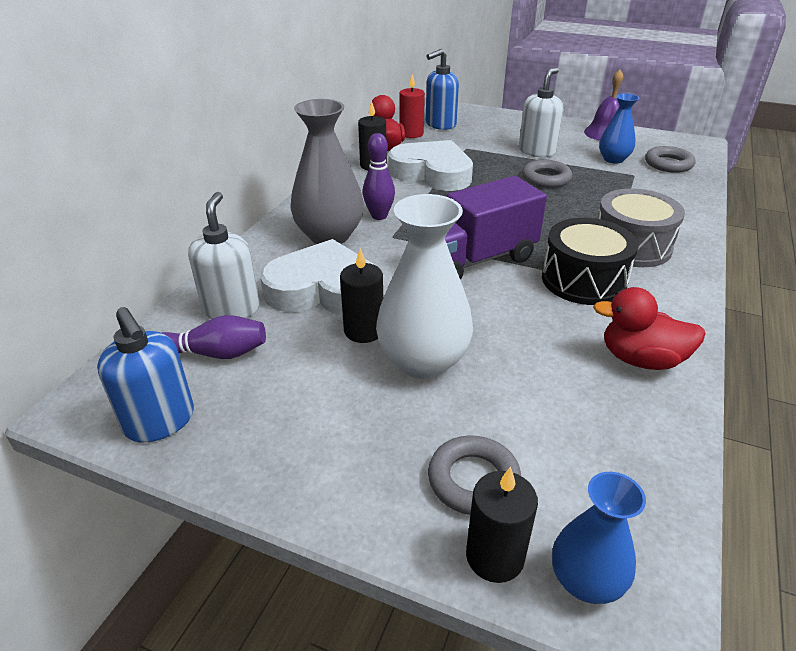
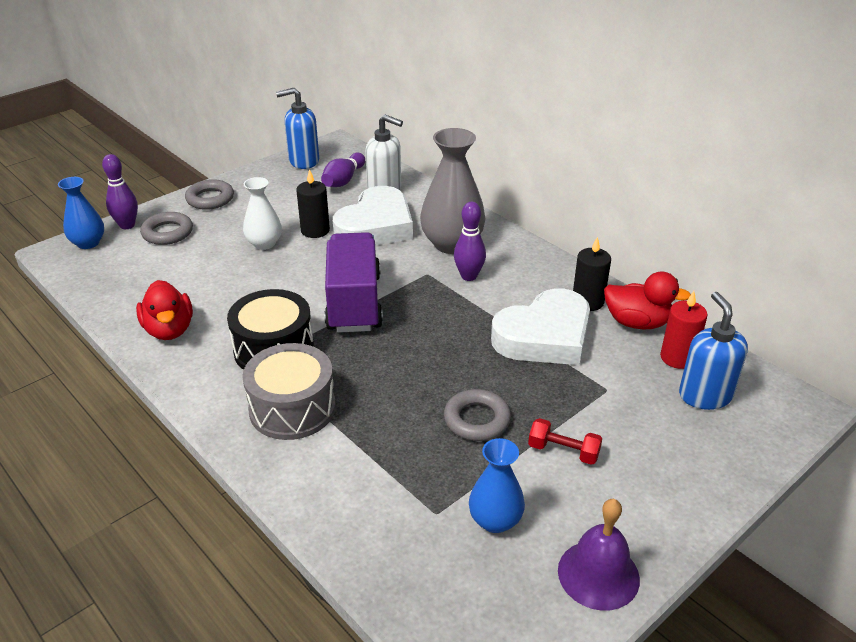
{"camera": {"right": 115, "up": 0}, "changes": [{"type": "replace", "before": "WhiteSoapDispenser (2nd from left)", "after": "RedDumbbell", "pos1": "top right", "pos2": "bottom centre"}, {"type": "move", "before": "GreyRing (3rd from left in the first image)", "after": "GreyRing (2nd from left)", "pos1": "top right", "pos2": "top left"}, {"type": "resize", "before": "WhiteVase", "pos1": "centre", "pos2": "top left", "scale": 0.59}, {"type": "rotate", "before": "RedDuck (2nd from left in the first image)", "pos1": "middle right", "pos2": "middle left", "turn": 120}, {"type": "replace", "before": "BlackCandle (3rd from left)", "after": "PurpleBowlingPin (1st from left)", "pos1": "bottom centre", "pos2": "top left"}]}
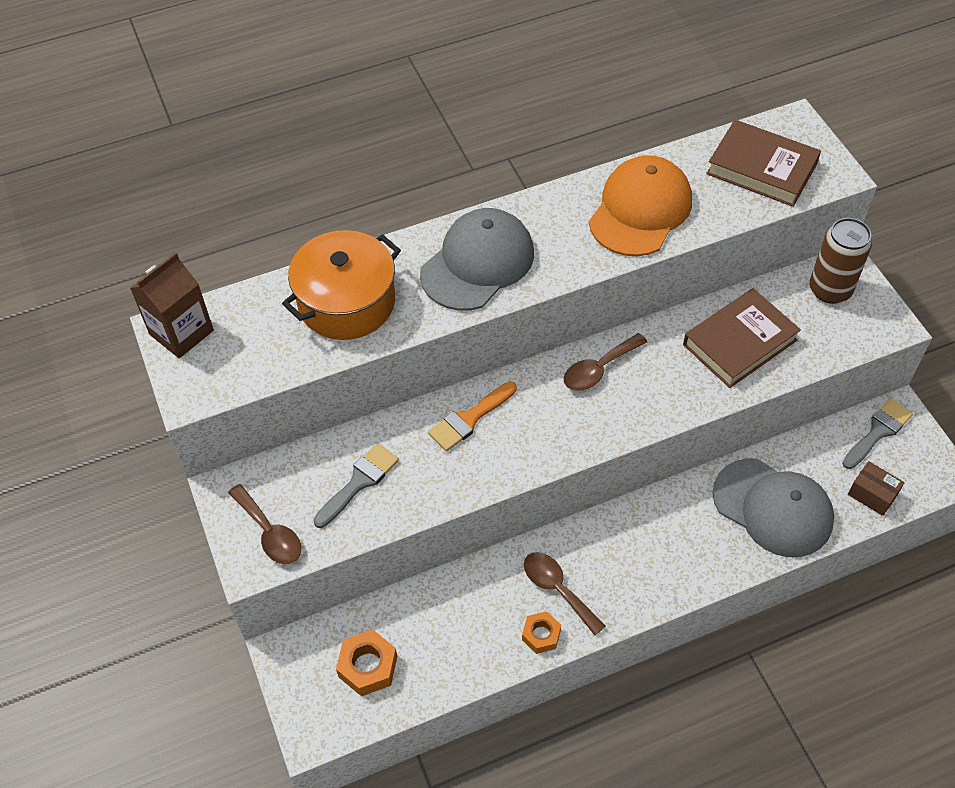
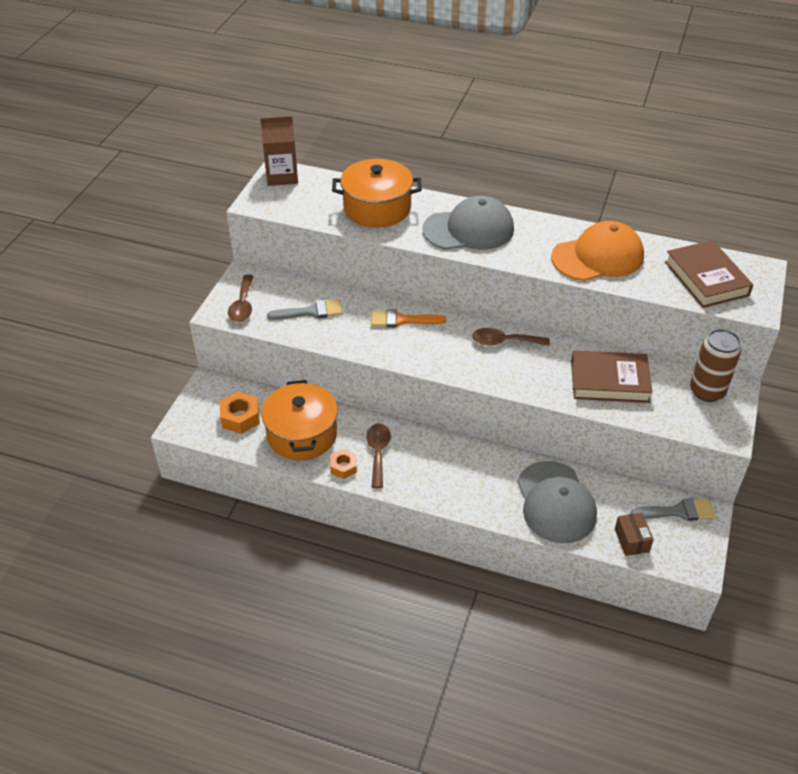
{"camera": {"right": 40, "up": -10}, "changes": [{"type": "insert", "after": "OrangePot (1st from left)", "pos2": "centre"}]}
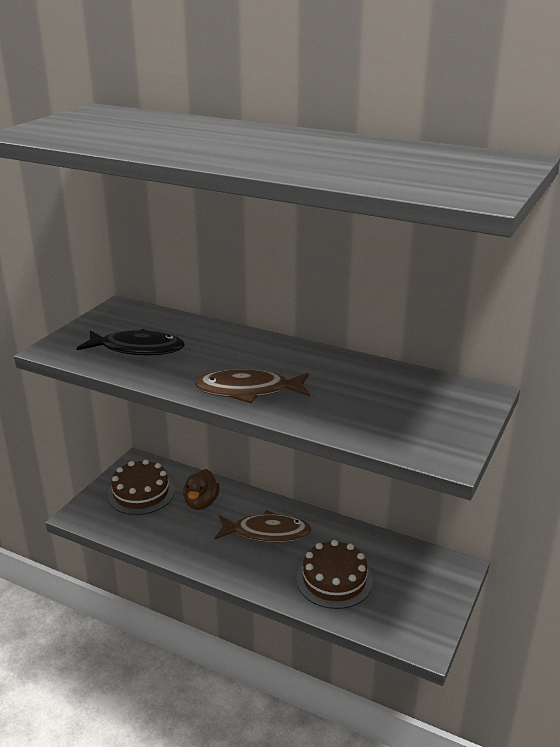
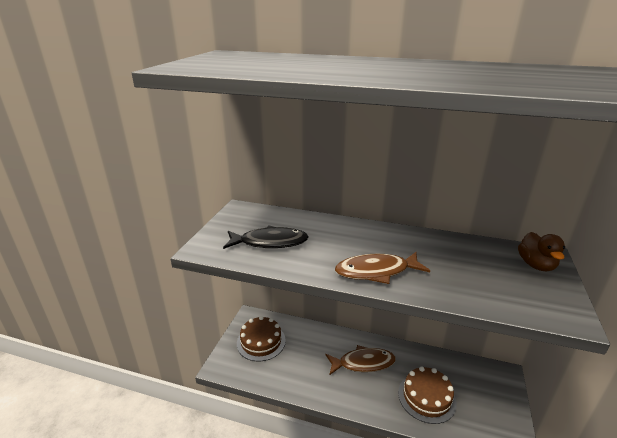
{"camera": {"right": -10, "up": 0}, "changes": [{"type": "move", "before": "BrownDuck", "pos1": "centre", "pos2": "middle right"}]}
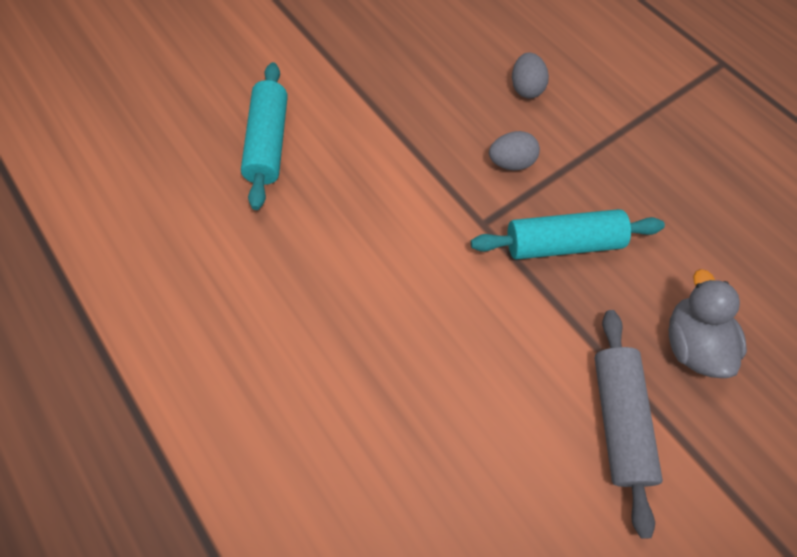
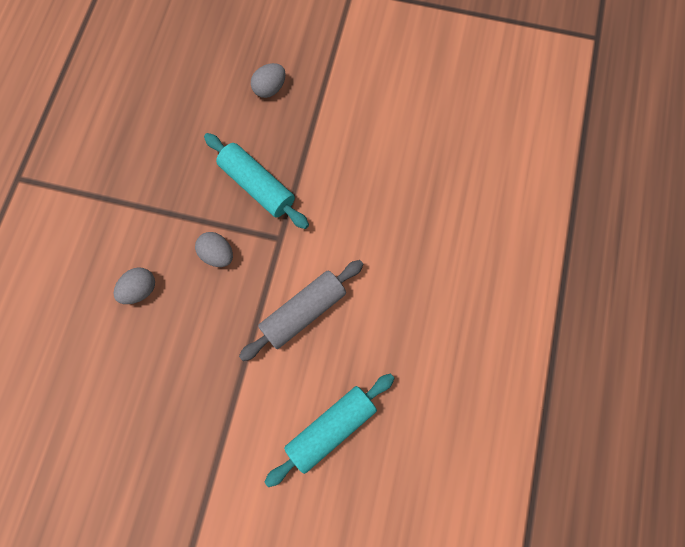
{"camera": {"right": -130, "up": 10}, "changes": [{"type": "replace", "before": "GreyDuck", "after": "GreyEgg (3rd from left)", "pos1": "middle right", "pos2": "top centre"}, {"type": "move", "before": "GreyRollingPin", "pos1": "bottom right", "pos2": "centre"}]}
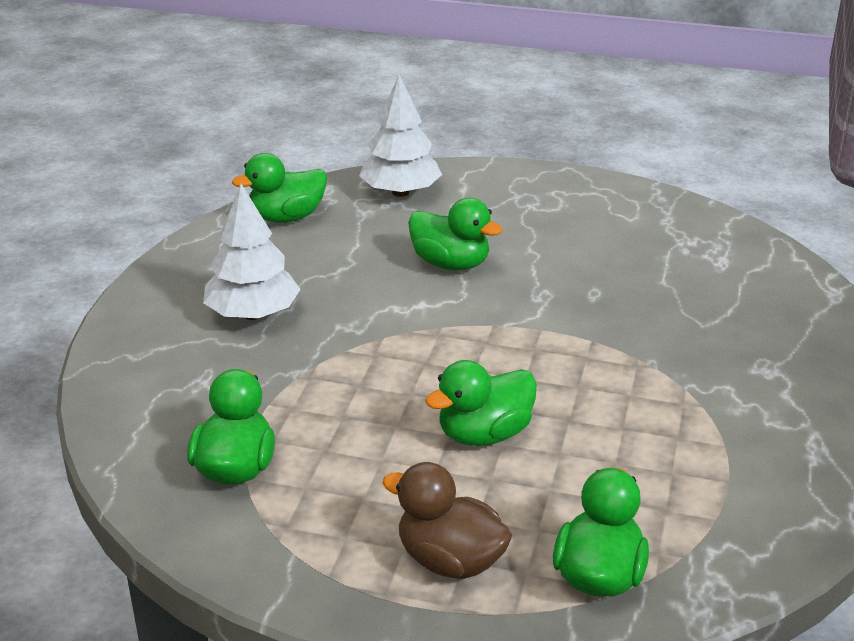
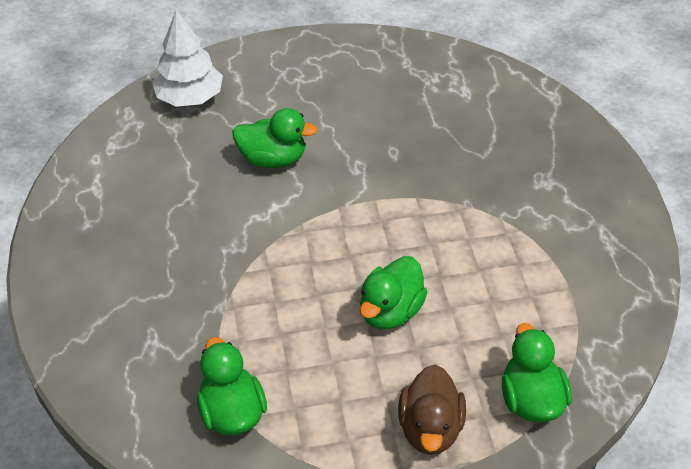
{"camera": {"right": -25, "up": 15}, "changes": [{"type": "delete", "before": "GreenDuck (2nd from left)", "pos1": "top left"}, {"type": "delete", "before": "WhiteTree (1st from left)", "pos1": "middle left"}, {"type": "rotate", "before": "BrownDuck", "pos1": "bottom centre", "pos2": "bottom centre", "turn": -90}]}
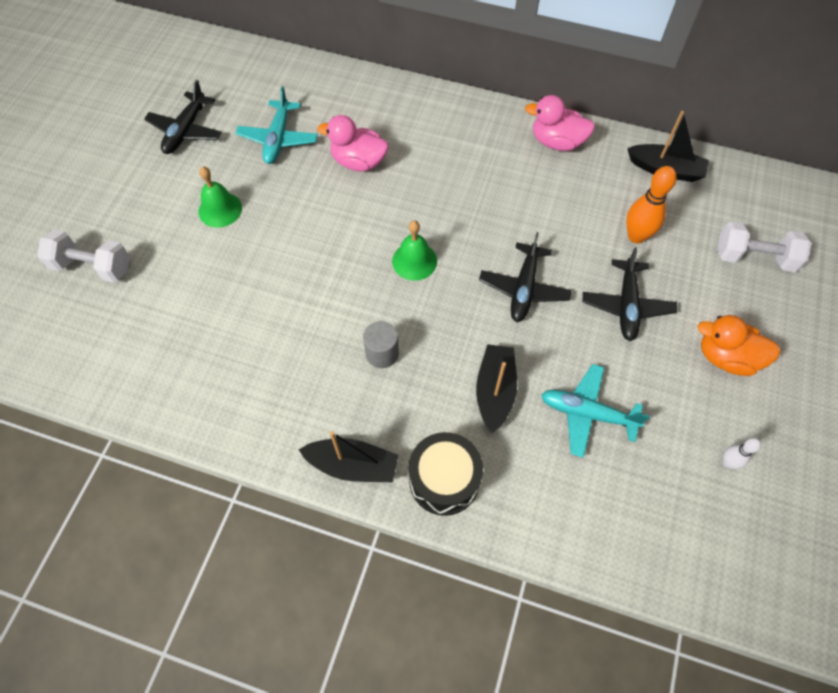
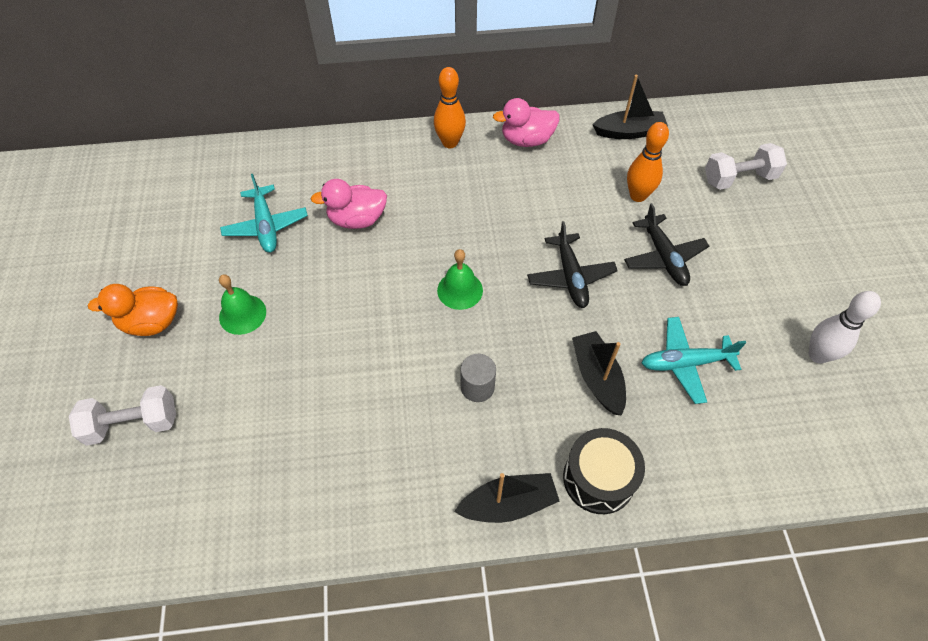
{"camera": {"right": -25, "up": -5}, "changes": [{"type": "delete", "before": "BlackPlane (1st from left)", "pos1": "top left"}, {"type": "move", "before": "OrangeDuck", "pos1": "middle right", "pos2": "middle left"}, {"type": "resize", "before": "WhiteBowlingPin", "pos1": "middle right", "pos2": "middle right", "scale": 1.8}, {"type": "insert", "after": "OrangeBowlingPin (1st from left)", "pos2": "top centre"}]}
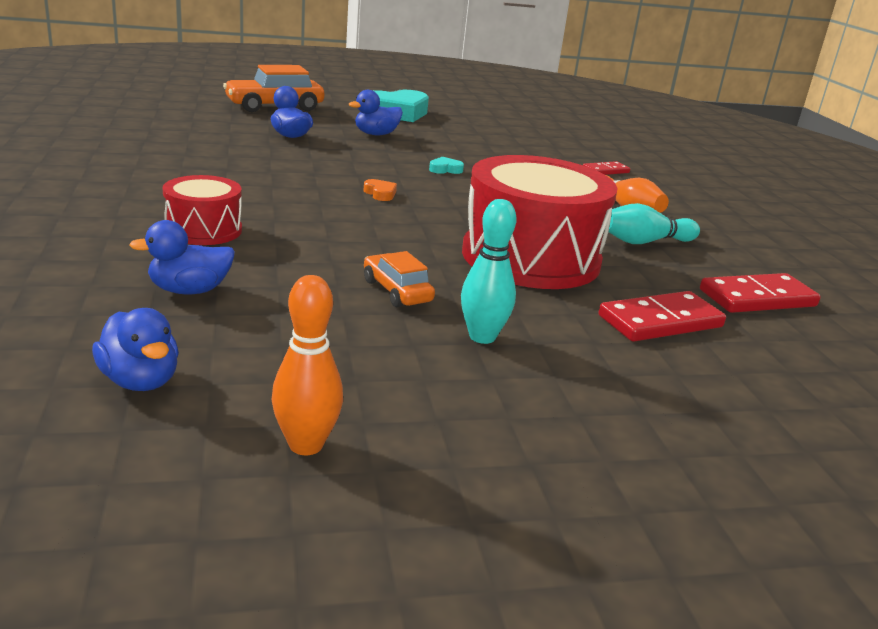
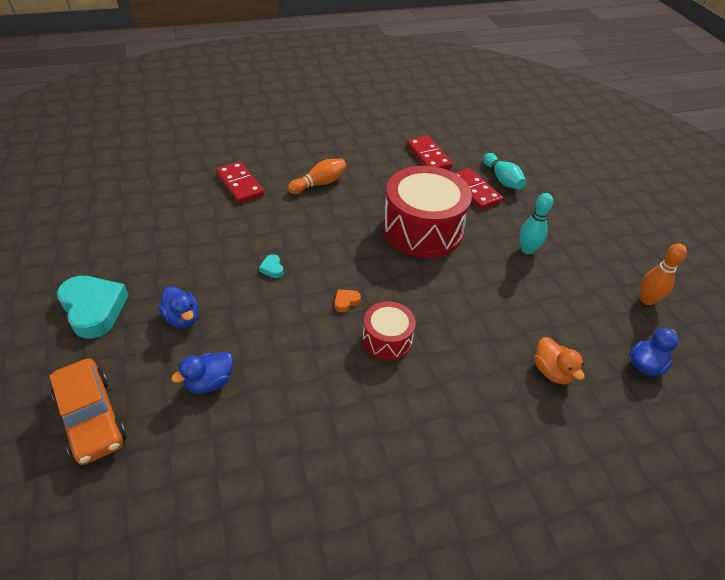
{"camera": {"right": -95, "up": 20}, "changes": [{"type": "resize", "before": "RedDomino (1st from left)", "pos1": "top right", "pos2": "top left", "scale": 1.73}, {"type": "move", "before": "RedDrum (1st from left)", "pos1": "middle left", "pos2": "centre"}, {"type": "move", "before": "TurquoiseBowlingPin (2nd from left in the first image)", "after": "TurquoiseBowlingPin (1st from left)", "pos1": "middle right", "pos2": "top right"}, {"type": "recolor", "before": "BlueDuck (2nd from left)", "after": "OrangeDuck", "pos1": "middle left", "pos2": "middle right"}, {"type": "delete", "before": "OrangeCar (2nd from left)", "pos1": "centre"}]}
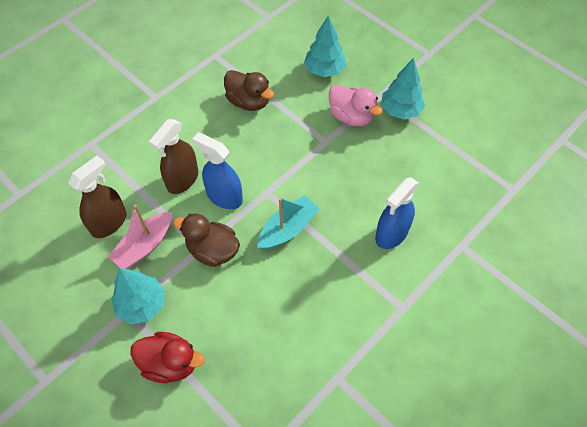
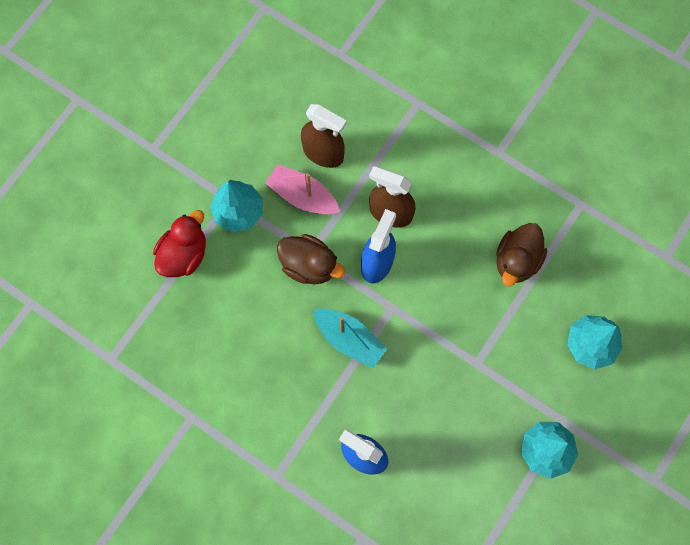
{"camera": {"right": 80, "up": 15}, "changes": [{"type": "delete", "before": "PinkDuck", "pos1": "top centre"}, {"type": "rotate", "before": "BrownDuck (1st from left)", "pos1": "centre", "pos2": "centre", "turn": 105}, {"type": "rotate", "before": "RedDuck", "pos1": "bottom left", "pos2": "middle left", "turn": -150}]}
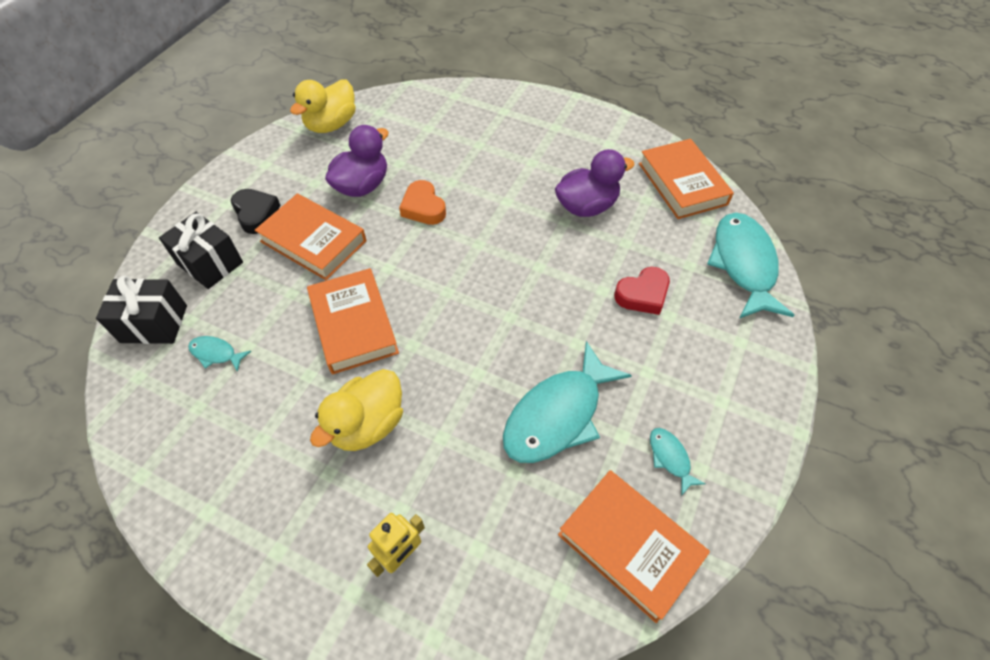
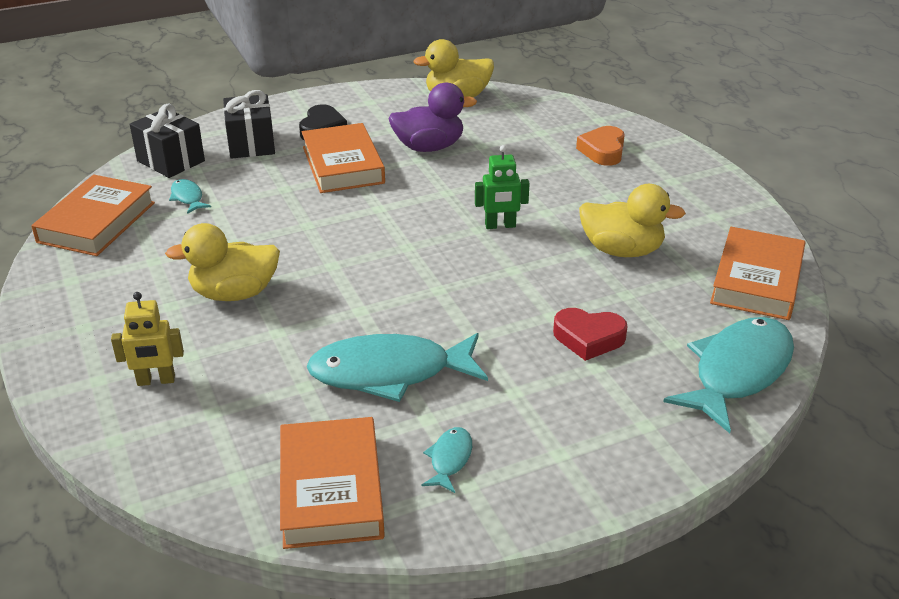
{"camera": {"right": 40, "up": -20}, "changes": [{"type": "recolor", "before": "PurpleDuck (2nd from left)", "after": "YellowDuck (3rd from left)", "pos1": "top centre", "pos2": "middle right"}, {"type": "move", "before": "OrangeHeart", "pos1": "top centre", "pos2": "top right"}, {"type": "move", "before": "OrangeBook (2nd from left in the first image)", "after": "OrangeBook (1st from left)", "pos1": "centre", "pos2": "middle left"}, {"type": "insert", "after": "GreenRobot", "pos2": "top centre"}]}
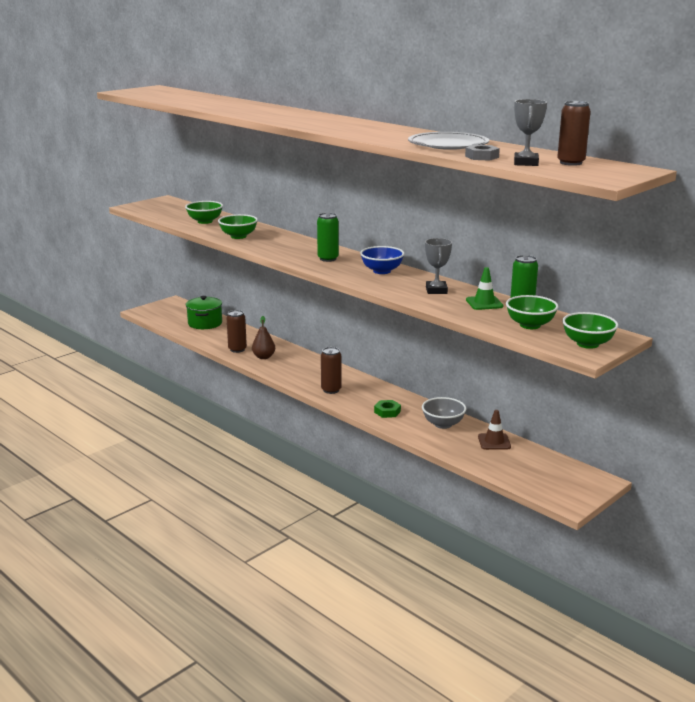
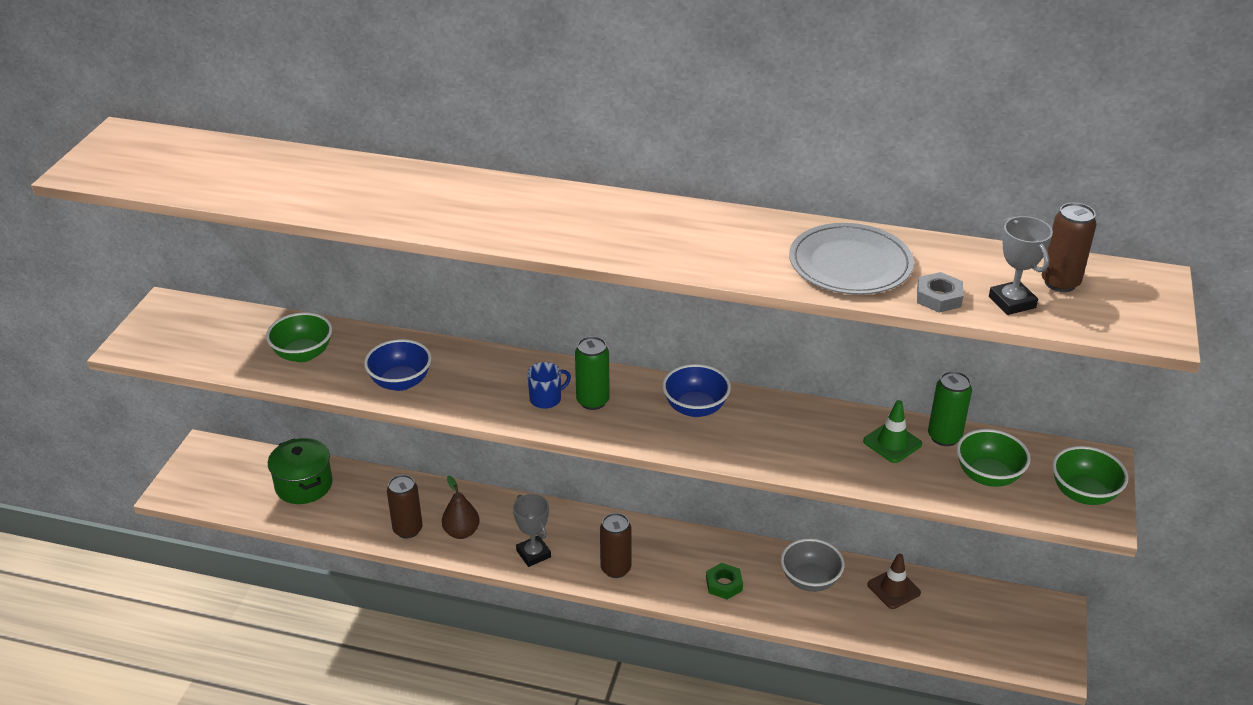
{"camera": {"right": -30, "up": 15}, "changes": [{"type": "recolor", "before": "GreenBowl (2nd from left)", "after": "BlueBowl (1st from left)", "pos1": "top centre", "pos2": "middle left"}, {"type": "move", "before": "GreyTrophy (1st from left)", "pos1": "centre", "pos2": "bottom centre"}, {"type": "insert", "after": "BlueMug", "pos2": "centre"}]}
